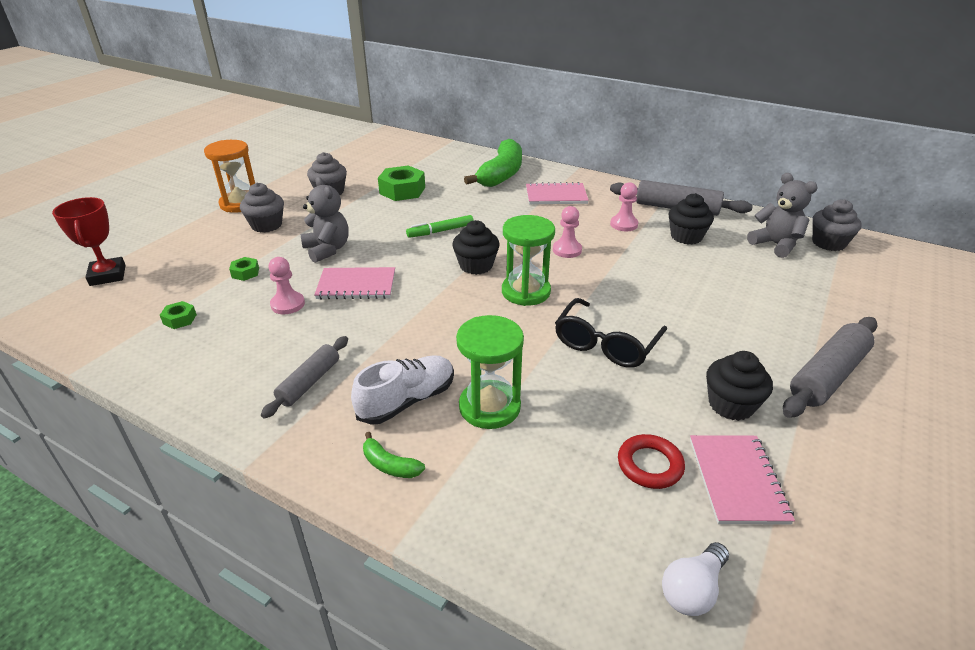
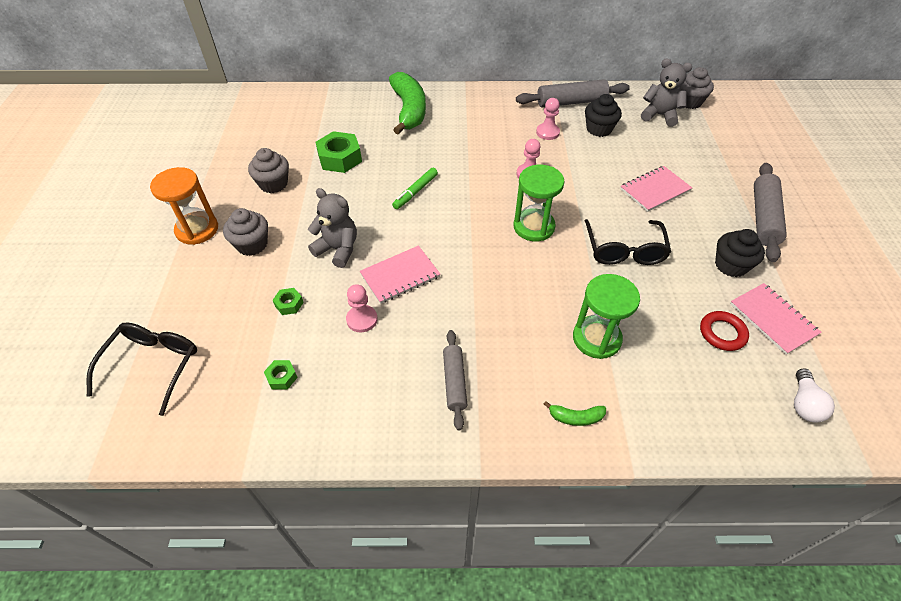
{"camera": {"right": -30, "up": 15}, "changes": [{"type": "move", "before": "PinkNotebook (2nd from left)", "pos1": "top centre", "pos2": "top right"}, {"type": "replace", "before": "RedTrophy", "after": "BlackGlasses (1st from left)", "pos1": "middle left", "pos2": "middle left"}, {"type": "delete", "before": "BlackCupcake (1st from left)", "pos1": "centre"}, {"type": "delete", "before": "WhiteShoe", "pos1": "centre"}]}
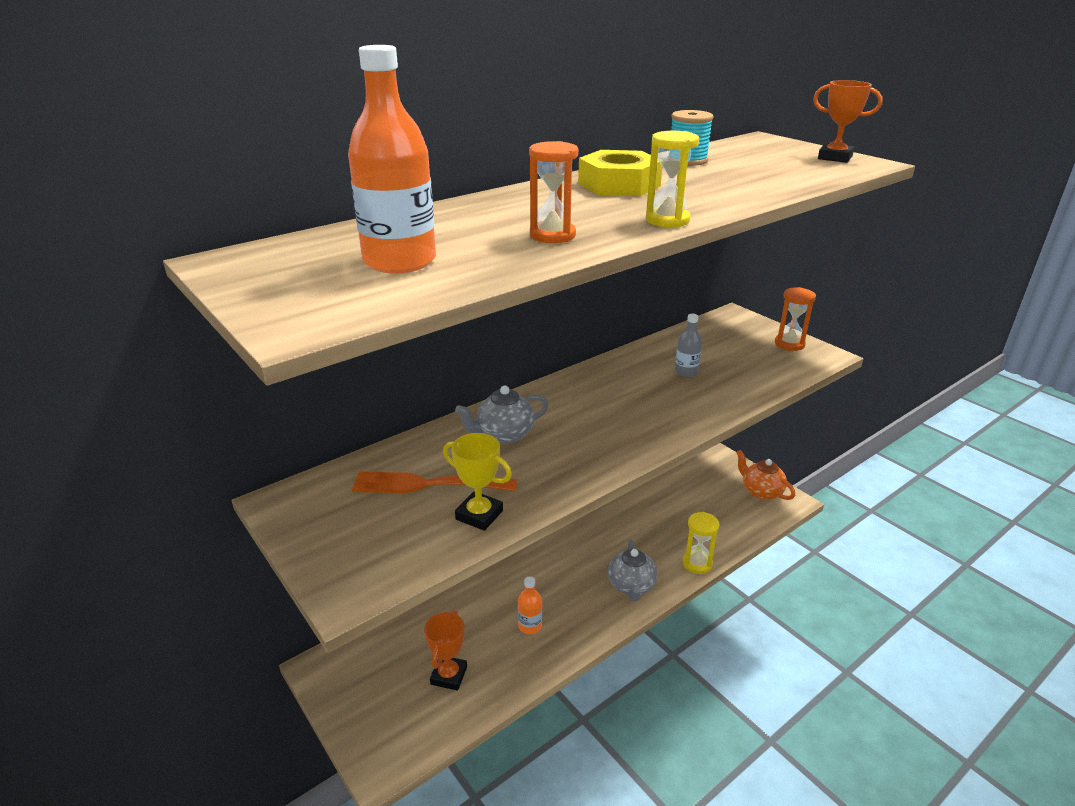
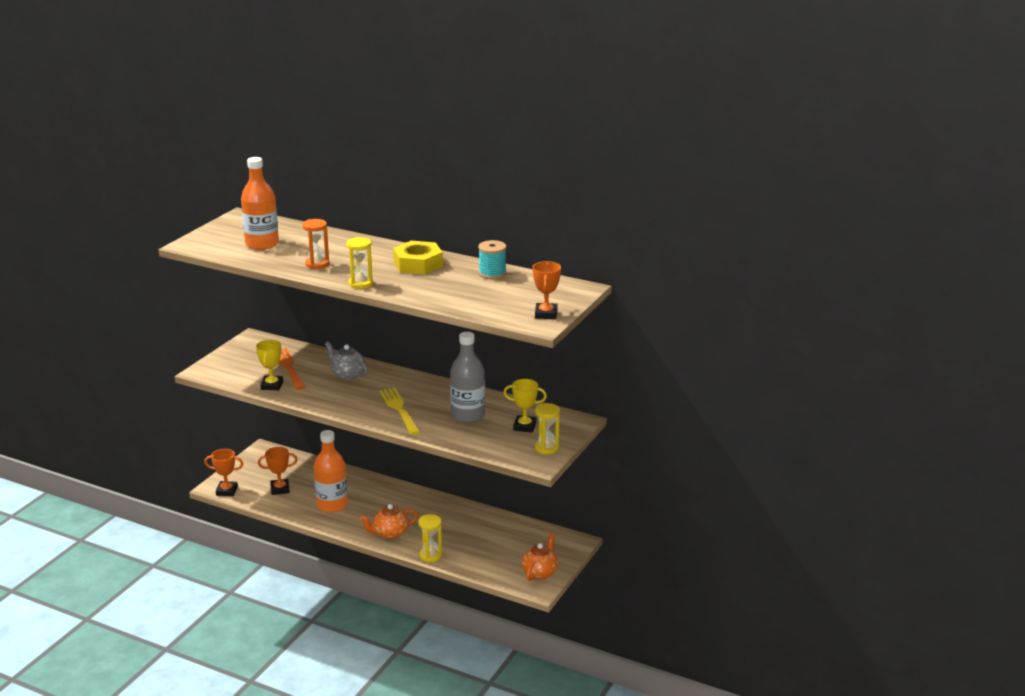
{"camera": {"right": 65, "up": -5}, "changes": [{"type": "recolor", "before": "OrangeHourglass (2nd from left)", "after": "YellowHourglass (3rd from left)", "pos1": "middle right", "pos2": "centre"}, {"type": "resize", "before": "GreyBottle", "pos1": "centre", "pos2": "centre", "scale": 1.97}, {"type": "recolor", "before": "GreyTeapot (2nd from left)", "after": "OrangeTeapot (1st from left)", "pos1": "bottom centre", "pos2": "bottom centre"}, {"type": "resize", "before": "OrangeBottle (2nd from left)", "pos1": "bottom centre", "pos2": "bottom left", "scale": 1.97}, {"type": "insert", "after": "YellowTrophy (2nd from left)", "pos2": "centre"}, {"type": "insert", "after": "YellowFork", "pos2": "centre"}, {"type": "insert", "after": "OrangeTrophy (1st from left)", "pos2": "bottom left"}]}
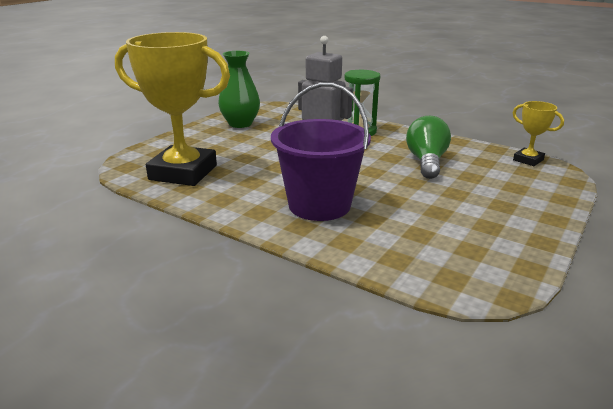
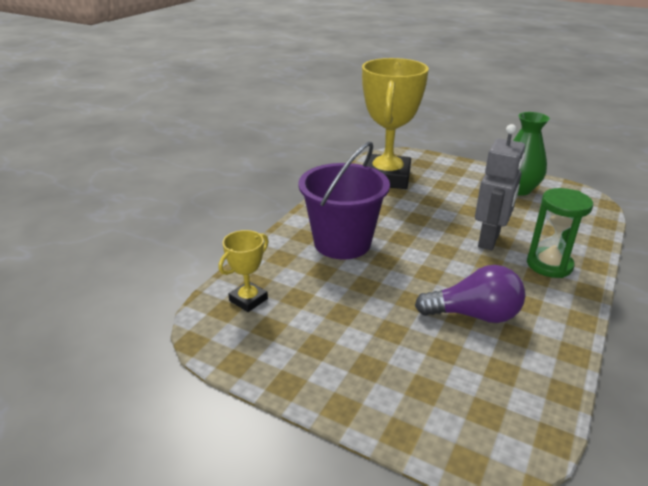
{"camera": {"right": 85, "up": 5}, "changes": [{"type": "move", "before": "YellowTrophy (2nd from left in the first image)", "after": "YellowTrophy (1st from left)", "pos1": "top right", "pos2": "centre"}, {"type": "recolor", "before": "GreenLightBulb", "after": "PurpleLightBulb", "pos1": "middle right", "pos2": "middle right"}]}
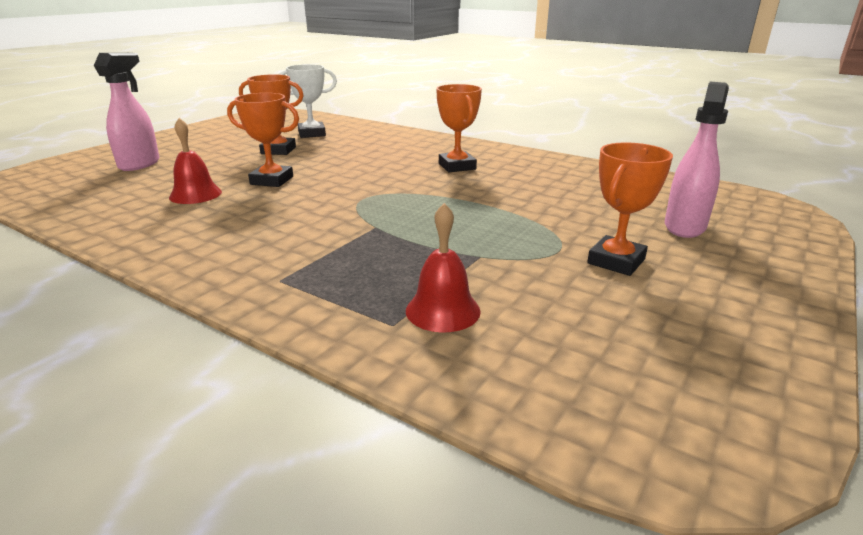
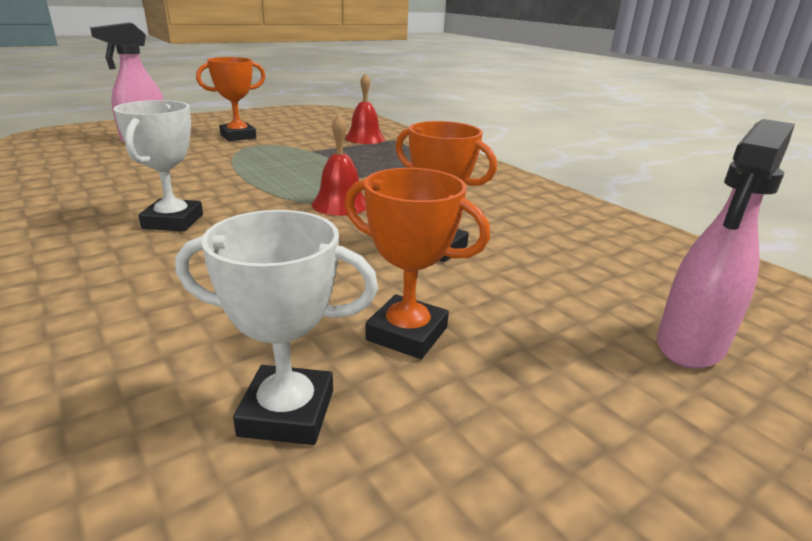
{"camera": {"right": -160, "up": 0}, "changes": [{"type": "recolor", "before": "OrangeTrophy (3rd from left)", "after": "WhiteTrophy (1st from left)", "pos1": "top centre", "pos2": "top left"}, {"type": "move", "before": "RedBell (1st from left)", "pos1": "top left", "pos2": "top centre"}]}
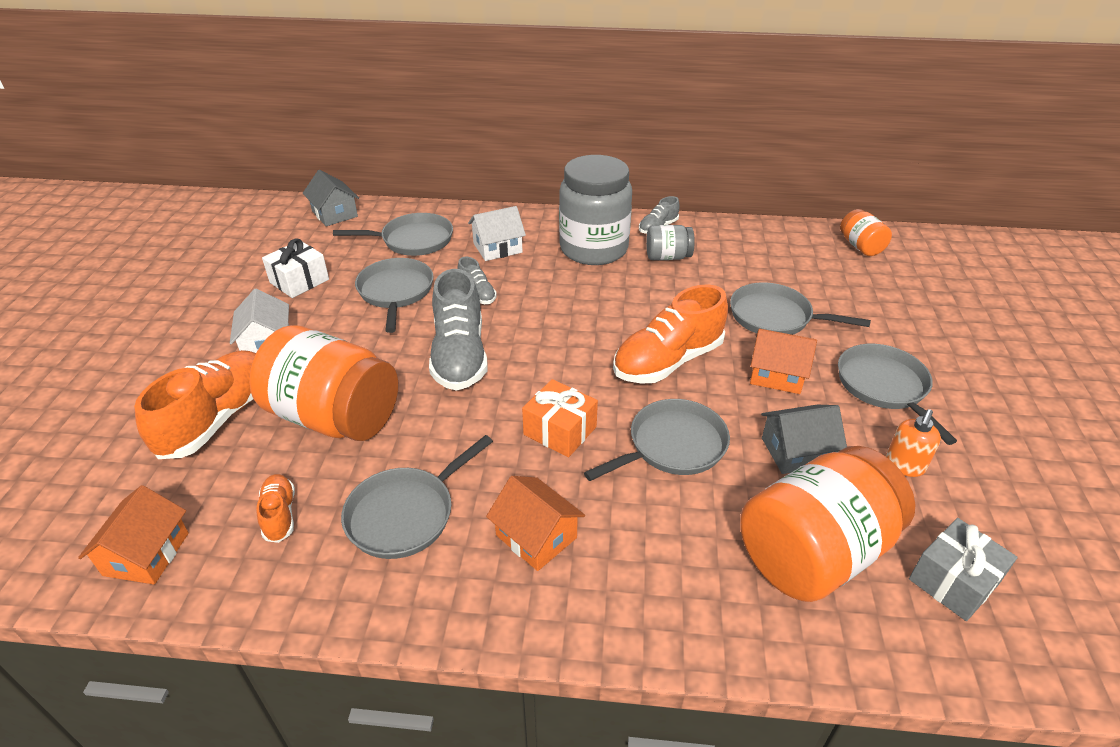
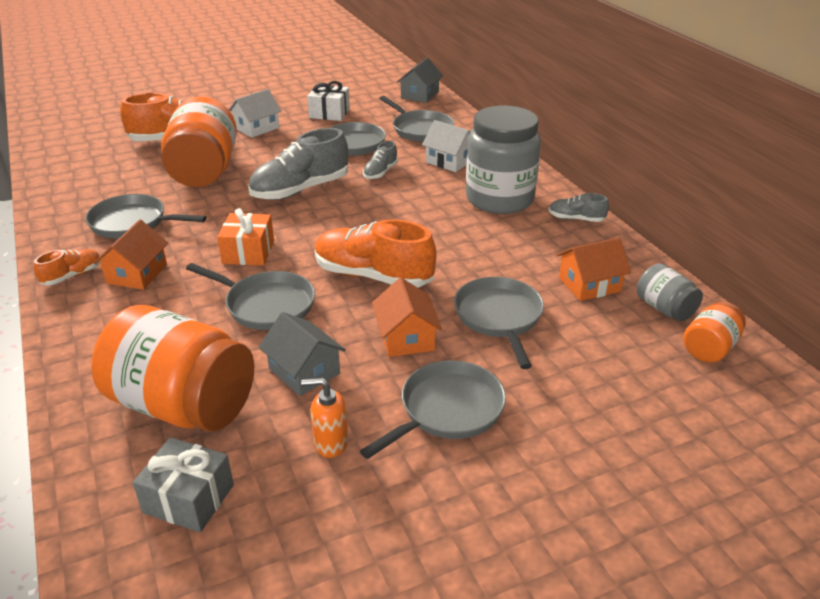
{"camera": {"right": 60, "up": -5}, "changes": [{"type": "move", "before": "GreyJar (2nd from left)", "pos1": "top centre", "pos2": "middle right"}, {"type": "move", "before": "OrangeShoe (2nd from left in the first image)", "after": "OrangeShoe (1st from left)", "pos1": "bottom left", "pos2": "middle left"}, {"type": "move", "before": "OrangeHouse (1st from left in the first image)", "after": "OrangeHouse (3rd from left)", "pos1": "bottom left", "pos2": "middle right"}]}
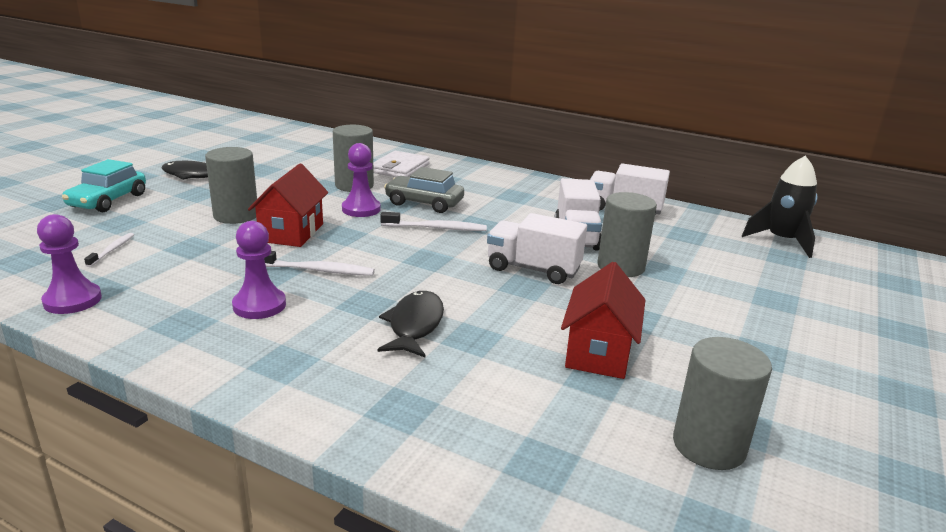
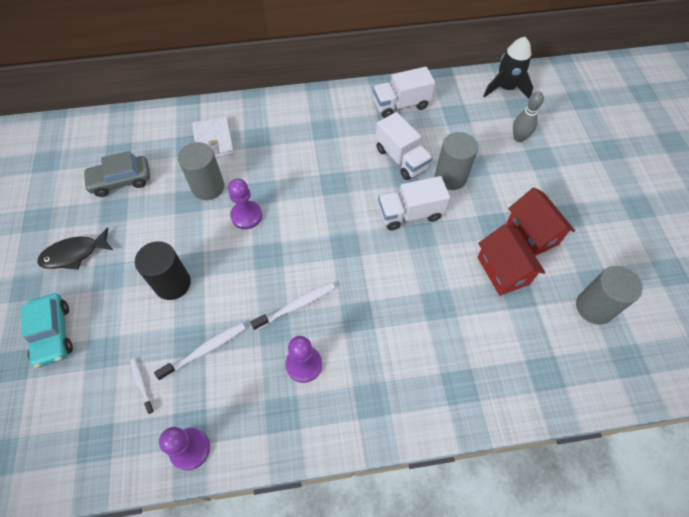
{"camera": {"right": -35, "up": 35}, "changes": [{"type": "recolor", "before": "GreyCylinder (1st from left)", "after": "BlackCylinder", "pos1": "middle left", "pos2": "middle left"}, {"type": "move", "before": "RedHouse (1st from left in the first image)", "after": "RedHouse (2nd from left)", "pos1": "middle left", "pos2": "middle right"}, {"type": "move", "before": "GreyCar", "pos1": "centre", "pos2": "middle left"}, {"type": "move", "before": "WhiteToothbrush (3rd from left in the first image)", "after": "WhiteToothbrush (2nd from left)", "pos1": "centre", "pos2": "bottom left"}, {"type": "delete", "before": "BlackFish (2nd from left)", "pos1": "centre"}, {"type": "insert", "after": "GreyBowlingPin", "pos2": "top right"}]}
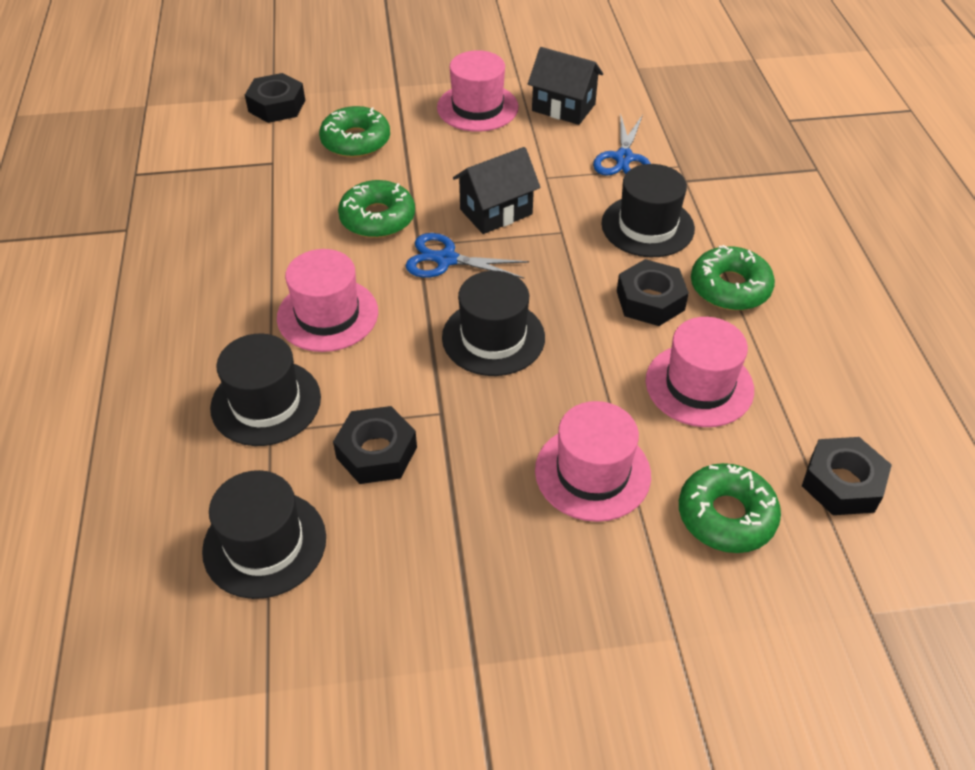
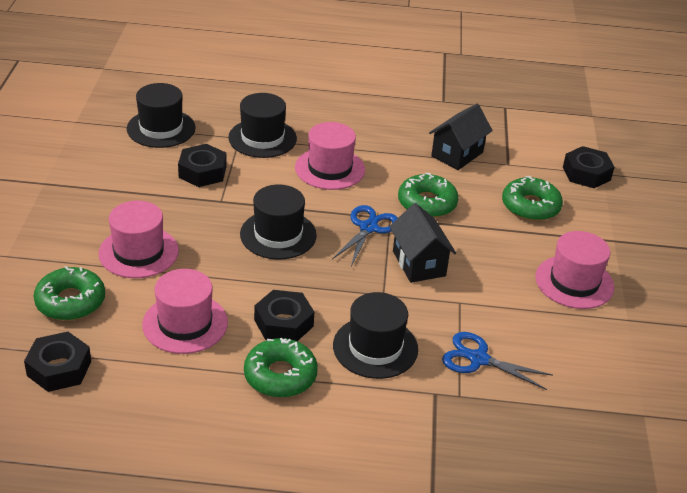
{"camera": {"right": 100, "up": -10}, "changes": [{"type": "move", "before": "BlackHouse (2nd from left)", "pos1": "top centre", "pos2": "top right"}]}
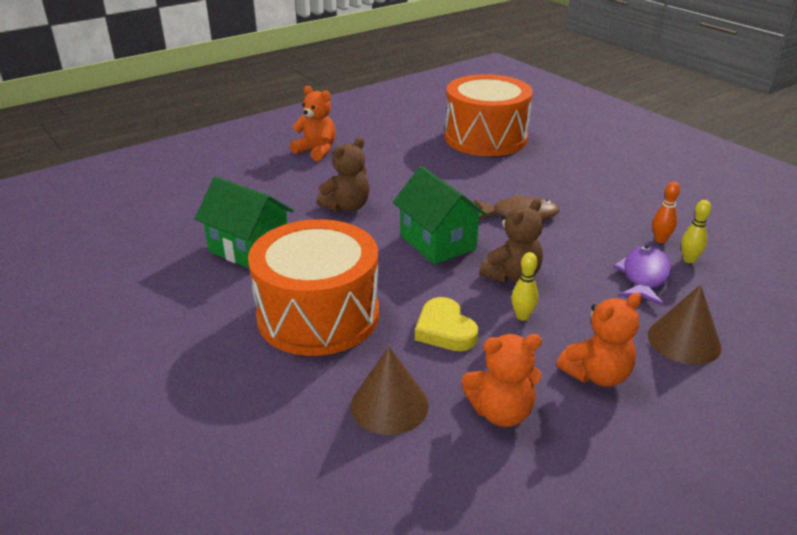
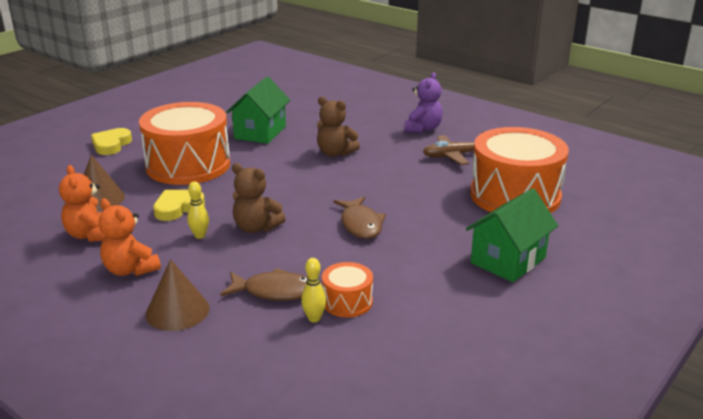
{"camera": {"right": 75, "up": -5}, "changes": [{"type": "recolor", "before": "OrangeTeddyBear (1st from left)", "after": "PurpleTeddyBear", "pos1": "top centre", "pos2": "top centre"}, {"type": "move", "before": "GreenHouse (2nd from left)", "pos1": "centre", "pos2": "middle right"}, {"type": "replace", "before": "OrangeBowlingPin", "after": "OrangeDrum (2nd from left)", "pos1": "middle right", "pos2": "bottom centre"}, {"type": "recolor", "before": "PurpleFish", "after": "BrownFish (1st from left)", "pos1": "middle right", "pos2": "bottom centre"}, {"type": "insert", "after": "YellowHeart (1st from left)", "pos2": "middle left"}, {"type": "insert", "after": "BrownPlane", "pos2": "centre"}]}
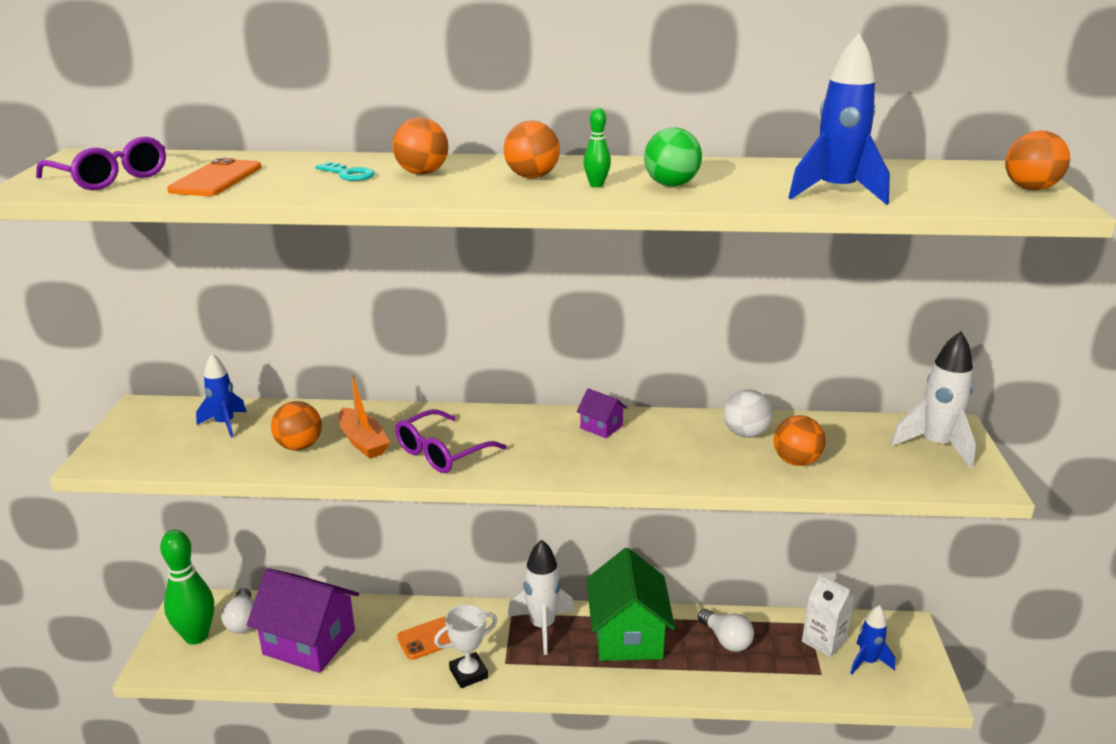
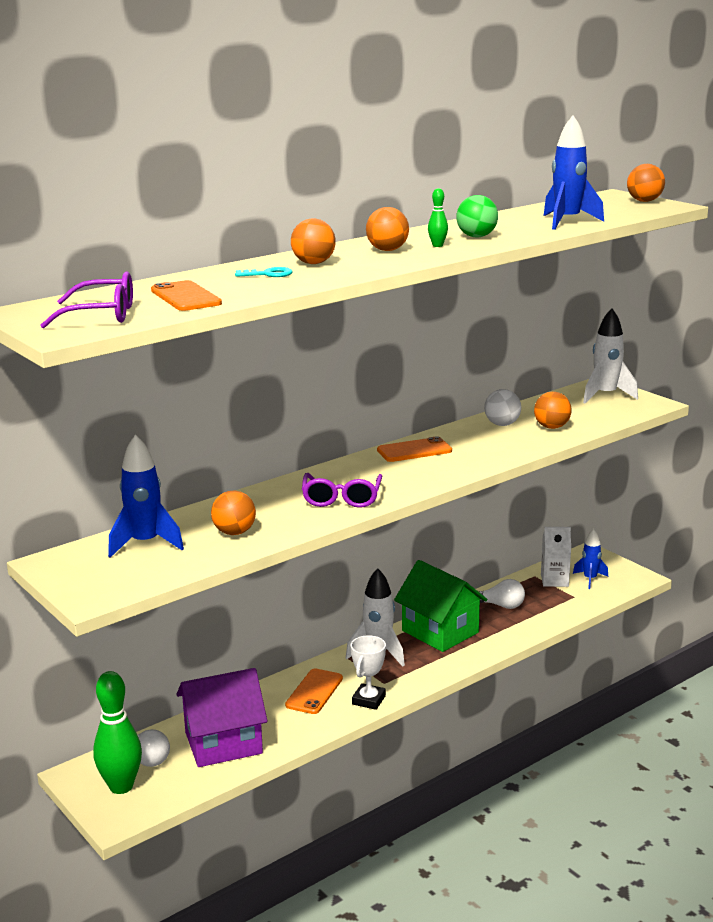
{"camera": {"right": -40, "up": -5}, "changes": [{"type": "resize", "before": "BlueRocket (1st from left)", "pos1": "middle left", "pos2": "middle left", "scale": 1.54}, {"type": "delete", "before": "OrangeBoat", "pos1": "middle left"}, {"type": "replace", "before": "PurpleHouse (2nd from left)", "after": "OrangePhone (3rd from left)", "pos1": "centre", "pos2": "centre"}]}
